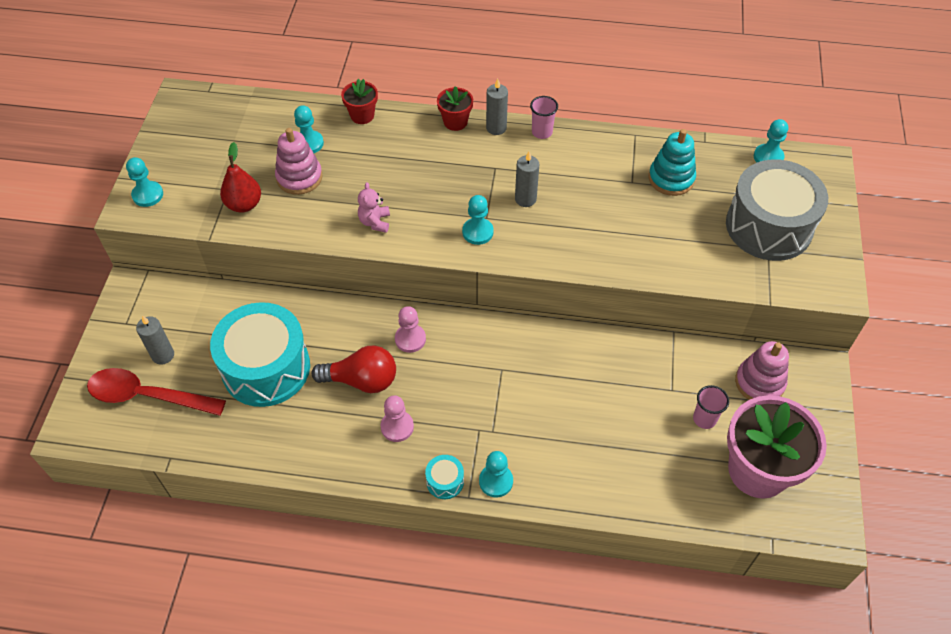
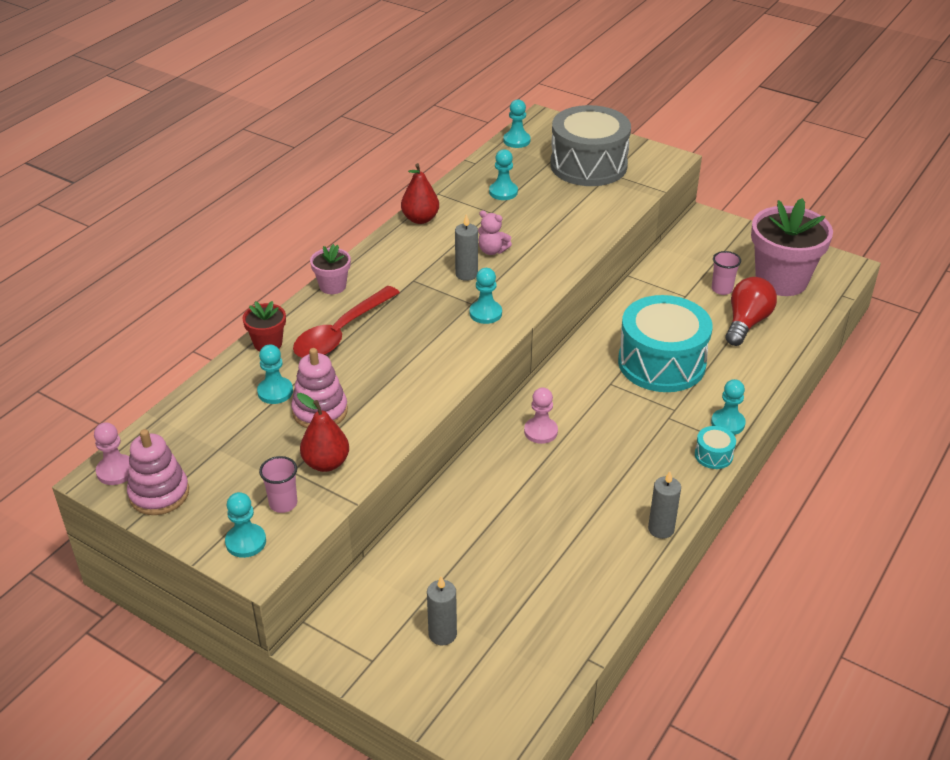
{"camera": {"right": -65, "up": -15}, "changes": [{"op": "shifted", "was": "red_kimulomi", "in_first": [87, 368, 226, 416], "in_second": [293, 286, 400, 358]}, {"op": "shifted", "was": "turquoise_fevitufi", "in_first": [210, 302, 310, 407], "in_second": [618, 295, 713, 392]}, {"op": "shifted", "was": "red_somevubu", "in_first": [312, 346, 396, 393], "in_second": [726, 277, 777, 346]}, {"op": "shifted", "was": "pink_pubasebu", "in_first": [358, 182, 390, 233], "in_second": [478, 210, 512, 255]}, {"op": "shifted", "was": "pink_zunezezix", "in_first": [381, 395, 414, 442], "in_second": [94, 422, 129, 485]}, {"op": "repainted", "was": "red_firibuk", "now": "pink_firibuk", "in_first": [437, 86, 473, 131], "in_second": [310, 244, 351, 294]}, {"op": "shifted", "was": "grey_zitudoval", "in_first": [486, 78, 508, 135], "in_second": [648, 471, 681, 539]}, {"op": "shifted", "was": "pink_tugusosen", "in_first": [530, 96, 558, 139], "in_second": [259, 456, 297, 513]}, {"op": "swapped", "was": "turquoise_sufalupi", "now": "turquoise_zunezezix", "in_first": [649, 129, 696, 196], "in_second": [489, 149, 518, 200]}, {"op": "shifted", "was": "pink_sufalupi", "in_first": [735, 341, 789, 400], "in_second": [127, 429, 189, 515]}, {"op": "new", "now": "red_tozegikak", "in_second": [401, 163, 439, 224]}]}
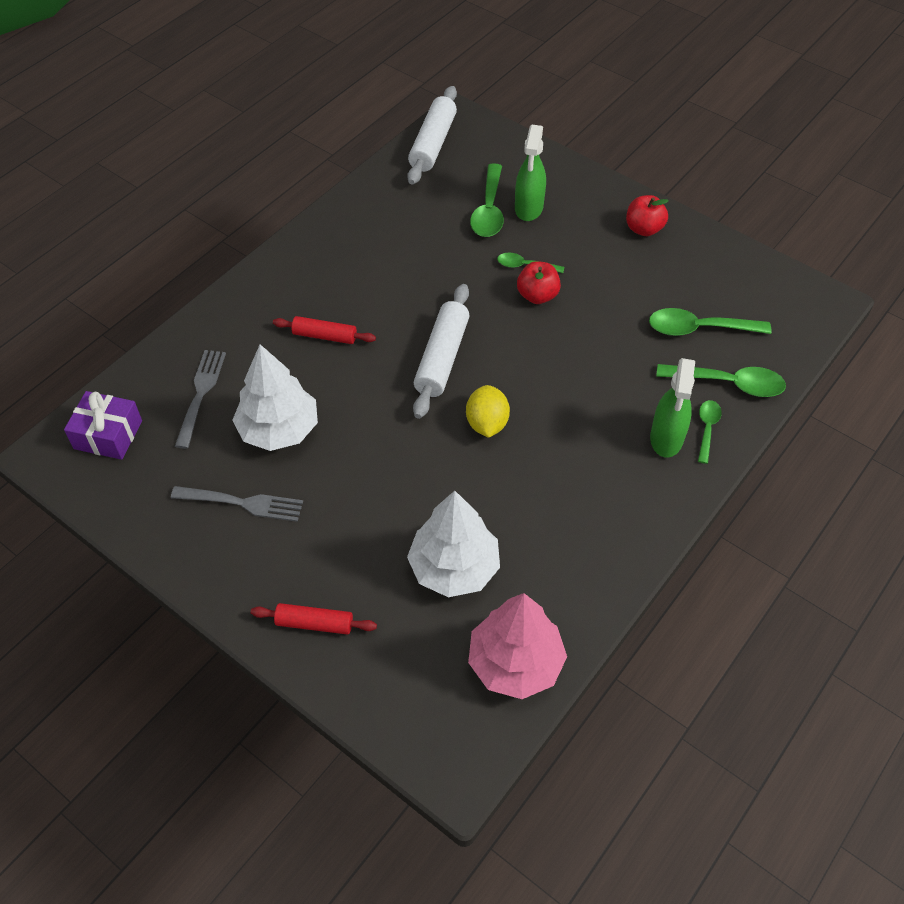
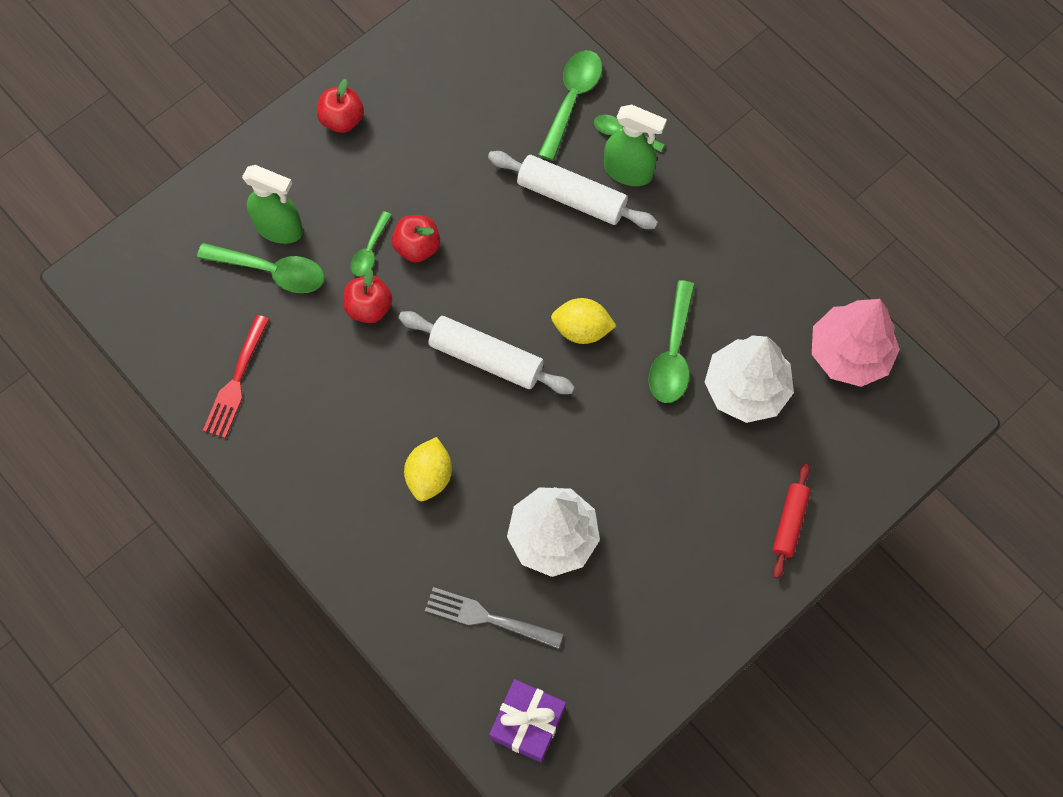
{"camera": {"right": -80, "up": 15}, "changes": [{"op": "gone", "was": "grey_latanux", "in_first": [171, 486, 303, 522]}, {"op": "swapped", "was": "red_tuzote", "now": "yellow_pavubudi", "in_first": [273, 316, 376, 344], "in_second": [404, 437, 452, 501]}, {"op": "shifted", "was": "white_tuzote", "in_first": [407, 86, 457, 185], "in_second": [488, 151, 658, 229]}, {"op": "shifted", "was": "green_kimulomi", "in_first": [649, 308, 772, 336], "in_second": [648, 280, 695, 403]}, {"op": "new", "now": "red_latanux", "in_second": [203, 315, 269, 438]}, {"op": "new", "now": "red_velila", "in_second": [343, 269, 392, 323]}]}
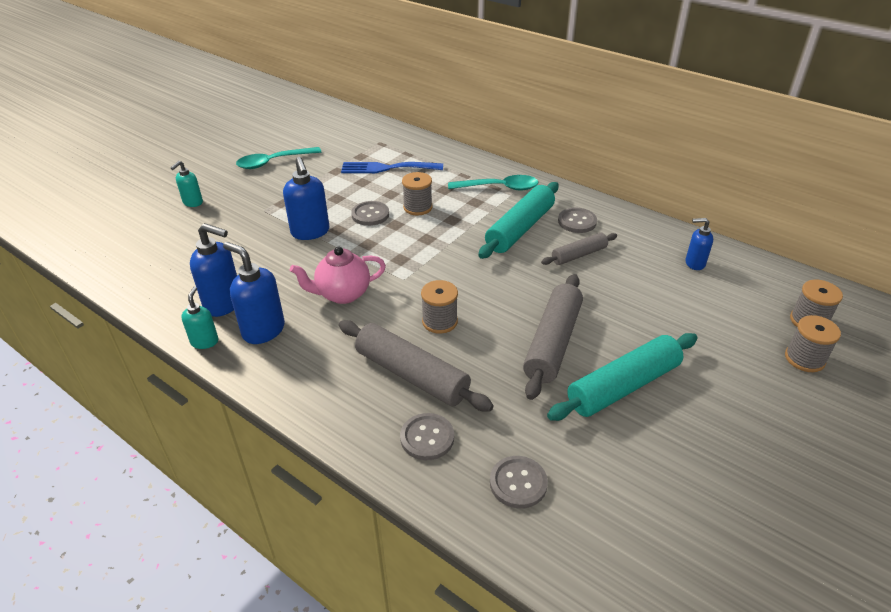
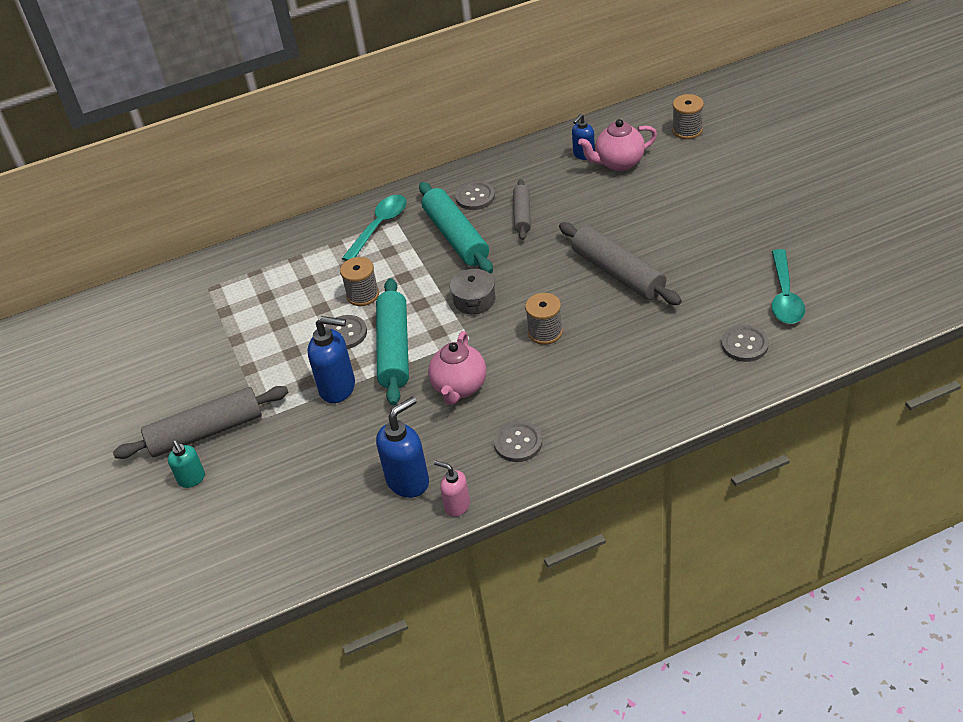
{"camera": {"right": -55, "up": 5}, "changes": [{"op": "repainted", "was": "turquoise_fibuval", "now": "pink_fibuval", "in_first": [181, 286, 218, 349], "in_second": [434, 461, 470, 517]}, {"op": "gone", "was": "blue_fibuval", "in_first": [223, 242, 285, 344]}, {"op": "shifted", "was": "turquoise_kimulomi", "in_first": [236, 147, 321, 169], "in_second": [772, 249, 805, 324]}, {"op": "shifted", "was": "grey_tuzote", "in_first": [339, 320, 494, 412], "in_second": [113, 386, 288, 459]}, {"op": "gone", "was": "blue_latanux", "in_first": [341, 162, 443, 173]}, {"op": "shifted", "was": "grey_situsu", "in_first": [400, 413, 454, 460], "in_second": [494, 421, 542, 462]}, {"op": "shifted", "was": "turquoise_tuzote", "in_first": [547, 333, 698, 421], "in_second": [376, 278, 409, 405]}, {"op": "gone", "was": "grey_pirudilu", "in_first": [785, 315, 841, 372]}, {"op": "new", "now": "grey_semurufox", "in_second": [450, 268, 495, 314]}, {"op": "new", "now": "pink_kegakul", "in_second": [578, 119, 657, 171]}]}
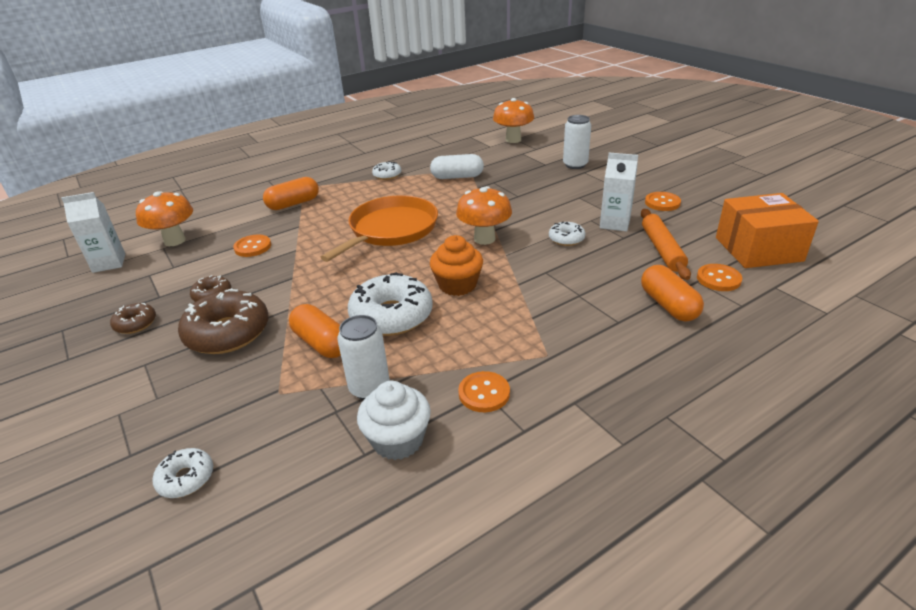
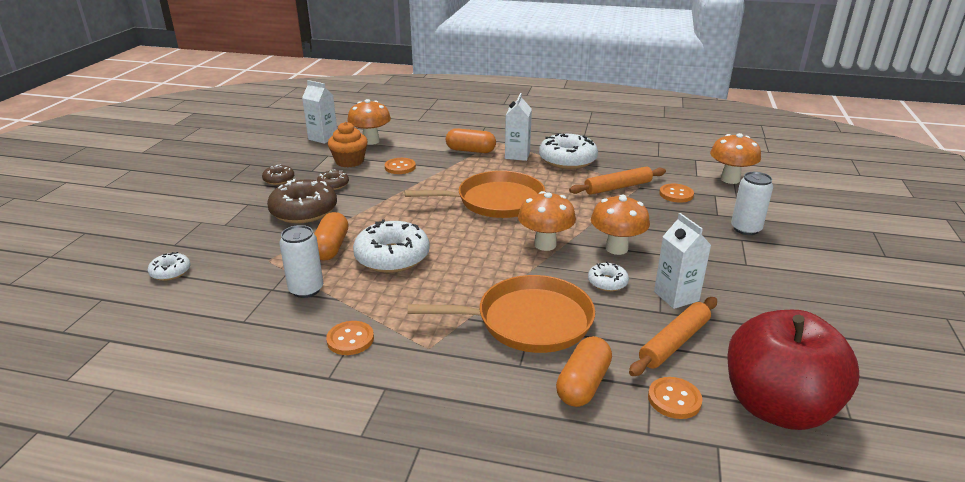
{"camera": {"right": 45, "up": -5}, "changes": [{"op": "gone", "was": "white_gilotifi", "in_first": [357, 381, 431, 460]}, {"op": "scaled", "was": "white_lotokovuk", "in_first": [372, 161, 401, 180], "in_second": [539, 133, 598, 169], "ratio": 1.98}, {"op": "swapped", "was": "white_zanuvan", "now": "orange_tuzote", "in_first": [430, 154, 484, 179], "in_second": [569, 167, 666, 195]}, {"op": "shifted", "was": "orange_gilotifi", "in_first": [430, 235, 483, 296], "in_second": [328, 122, 368, 168]}, {"op": "shifted", "was": "orange_situsu", "in_first": [645, 192, 681, 211], "in_second": [659, 184, 694, 203]}, {"op": "swapped", "was": "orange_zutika", "now": "red_velila", "in_first": [716, 193, 819, 268], "in_second": [727, 310, 859, 430]}, {"op": "new", "now": "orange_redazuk", "in_second": [408, 275, 595, 353]}, {"op": "new", "now": "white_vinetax", "in_second": [505, 93, 532, 161]}, {"op": "new", "now": "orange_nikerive", "in_second": [591, 195, 650, 255]}]}
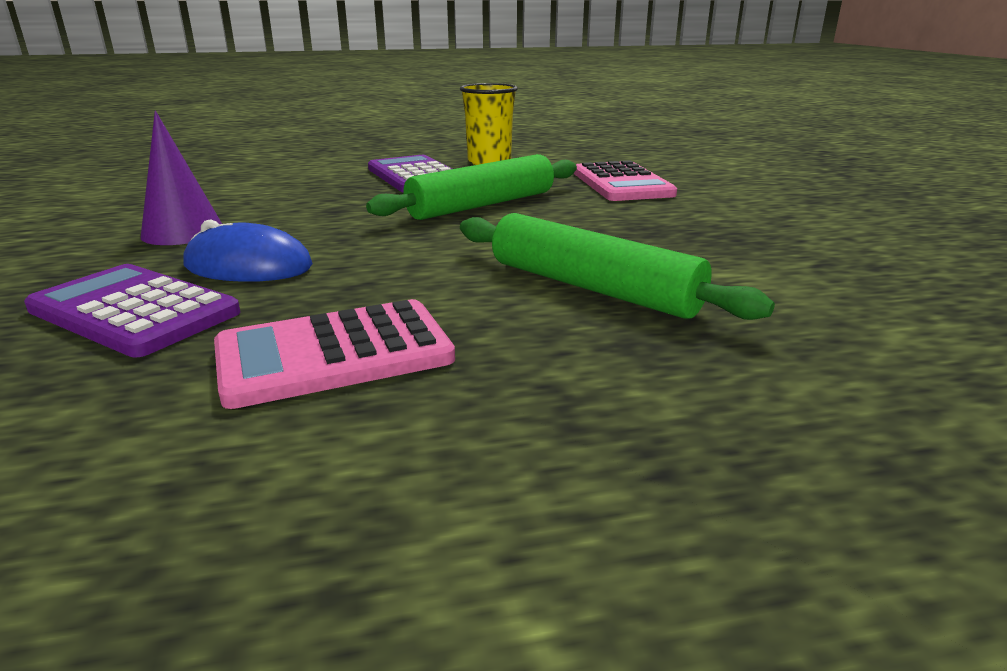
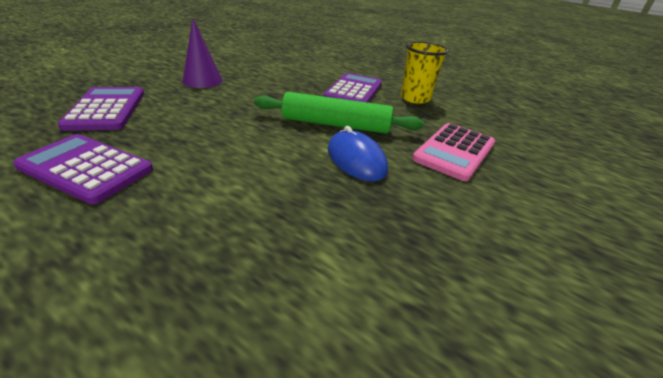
{"camera": {"right": 45, "up": 10}, "changes": [{"op": "shifted", "was": "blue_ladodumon", "in_first": [183, 220, 313, 282], "in_second": [328, 126, 388, 181]}, {"op": "repainted", "was": "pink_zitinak", "now": "purple_zitinak", "in_first": [214, 299, 455, 409], "in_second": [13, 134, 153, 204]}, {"op": "gone", "was": "green_tuzote", "in_first": [460, 213, 775, 320]}]}
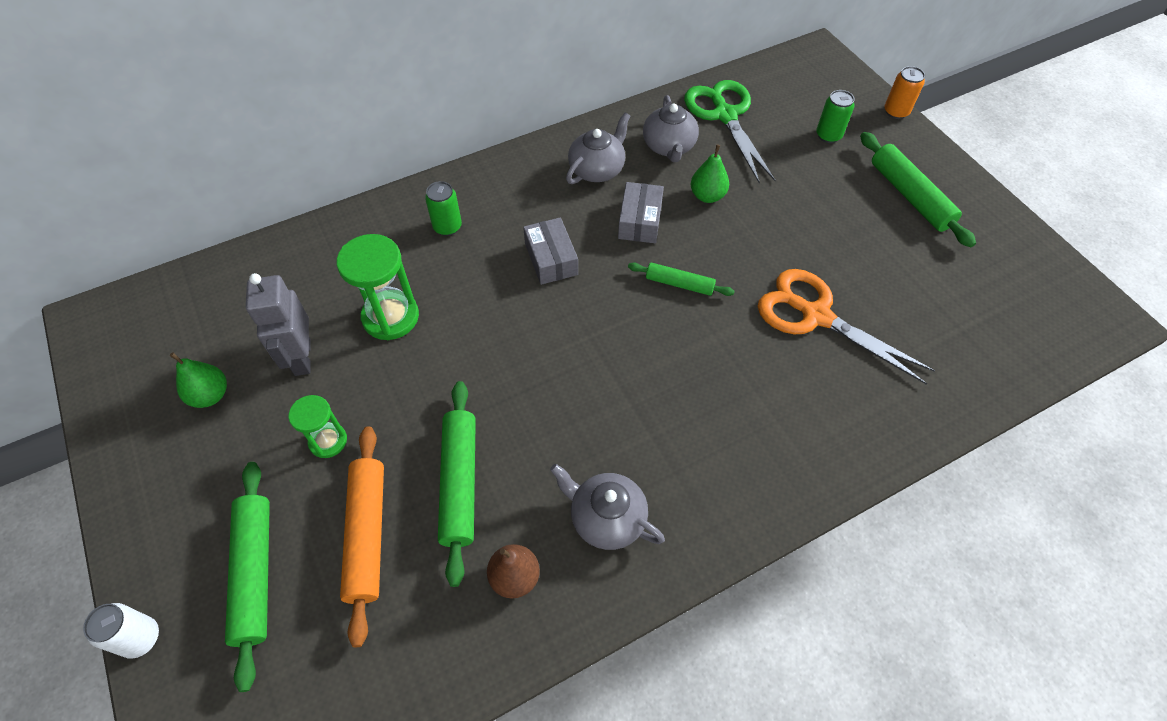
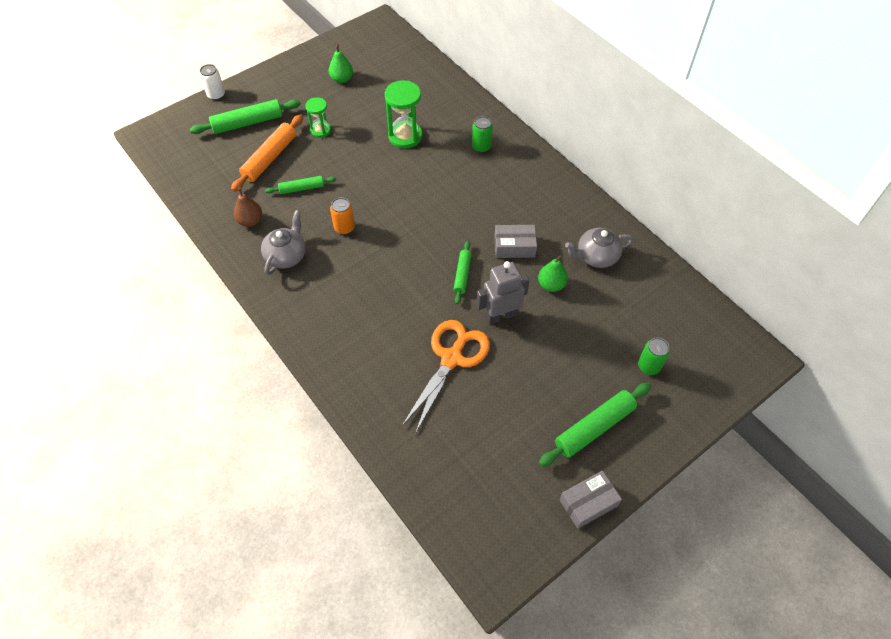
{"camera": {"right": 80, "up": 0}, "changes": [{"op": "shifted", "was": "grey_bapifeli", "in_first": [246, 273, 311, 376], "in_second": [476, 261, 530, 324]}, {"op": "rotated", "was": "orange_tuzote", "in_first": [340, 426, 384, 647], "in_second": [231, 114, 303, 192], "clockwise": -45}, {"op": "scaled", "was": "green_tuzote", "in_first": [438, 381, 476, 587], "in_second": [265, 176, 336, 194], "ratio": 0.6}, {"op": "shifted", "was": "grey_zutika", "in_first": [523, 217, 578, 285], "in_second": [559, 471, 622, 529]}, {"op": "gone", "was": "grey_kegakul", "in_first": [566, 112, 630, 184]}, {"op": "gone", "was": "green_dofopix", "in_first": [684, 80, 776, 184]}, {"op": "shifted", "was": "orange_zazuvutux", "in_first": [884, 66, 925, 119], "in_second": [330, 197, 355, 235]}]}
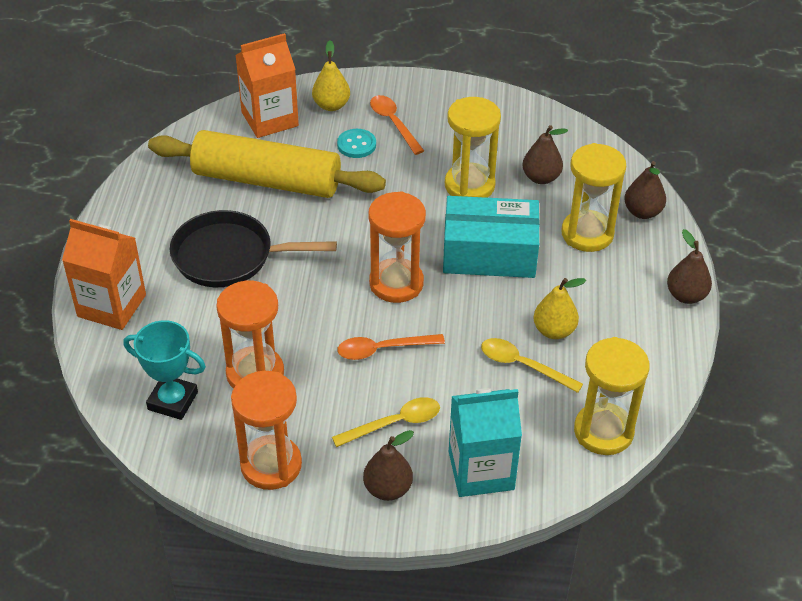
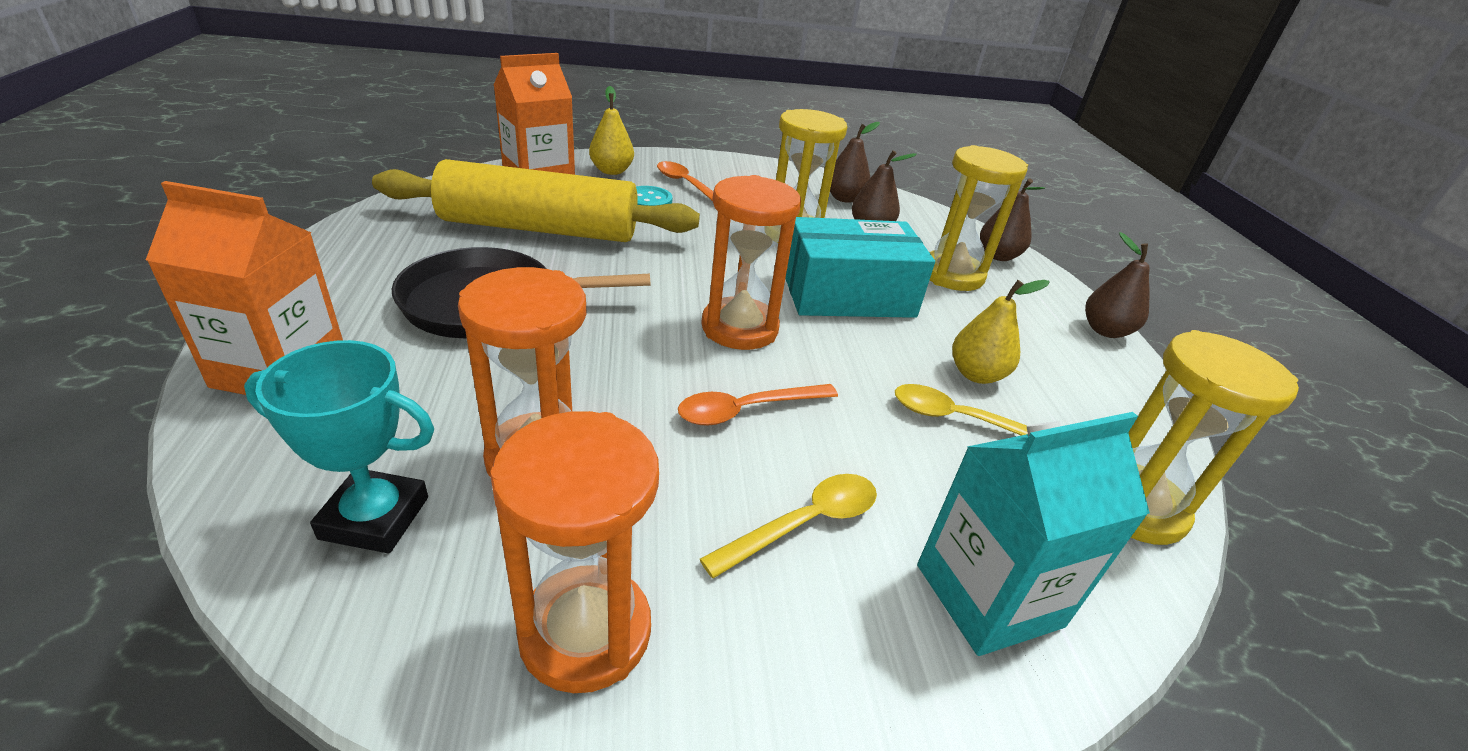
{"camera": {"right": -15, "up": -10}, "changes": [{"op": "shifted", "was": "brown_tozegikak", "in_first": [363, 430, 414, 501], "in_second": [830, 122, 880, 203]}]}
